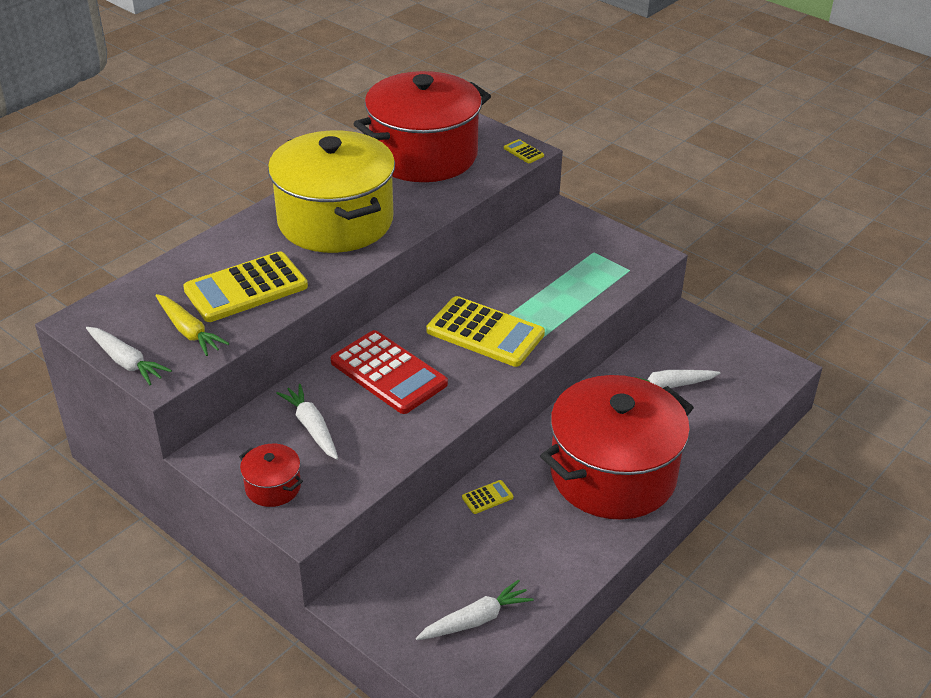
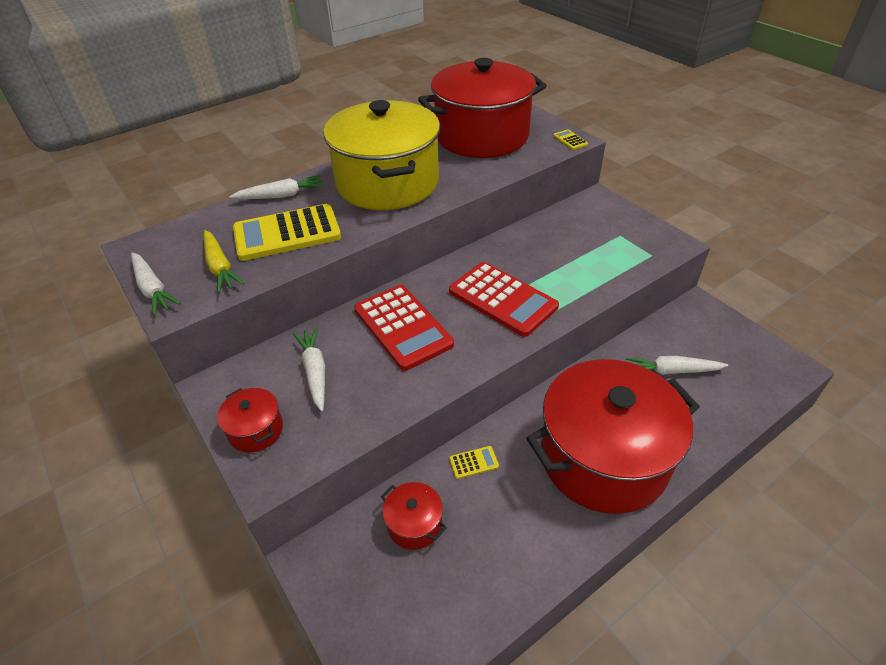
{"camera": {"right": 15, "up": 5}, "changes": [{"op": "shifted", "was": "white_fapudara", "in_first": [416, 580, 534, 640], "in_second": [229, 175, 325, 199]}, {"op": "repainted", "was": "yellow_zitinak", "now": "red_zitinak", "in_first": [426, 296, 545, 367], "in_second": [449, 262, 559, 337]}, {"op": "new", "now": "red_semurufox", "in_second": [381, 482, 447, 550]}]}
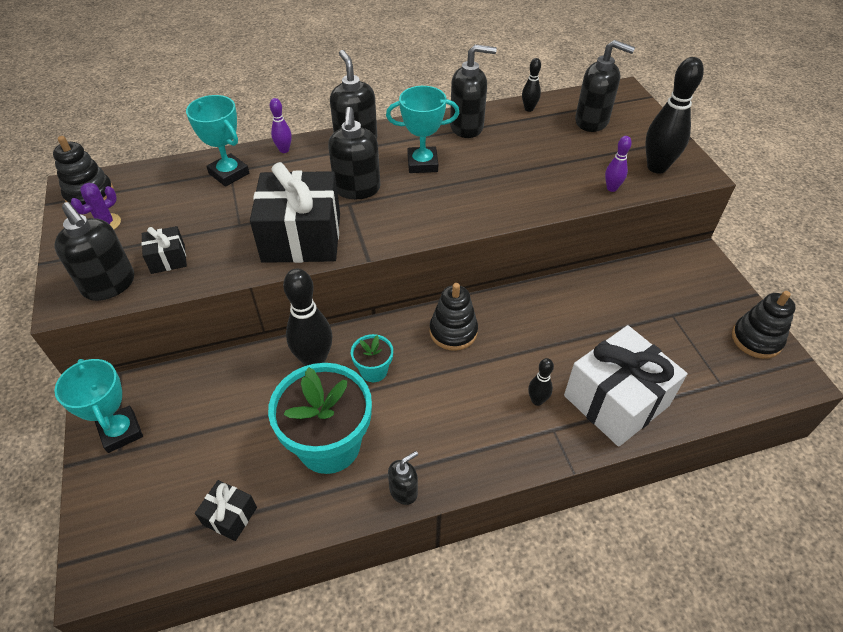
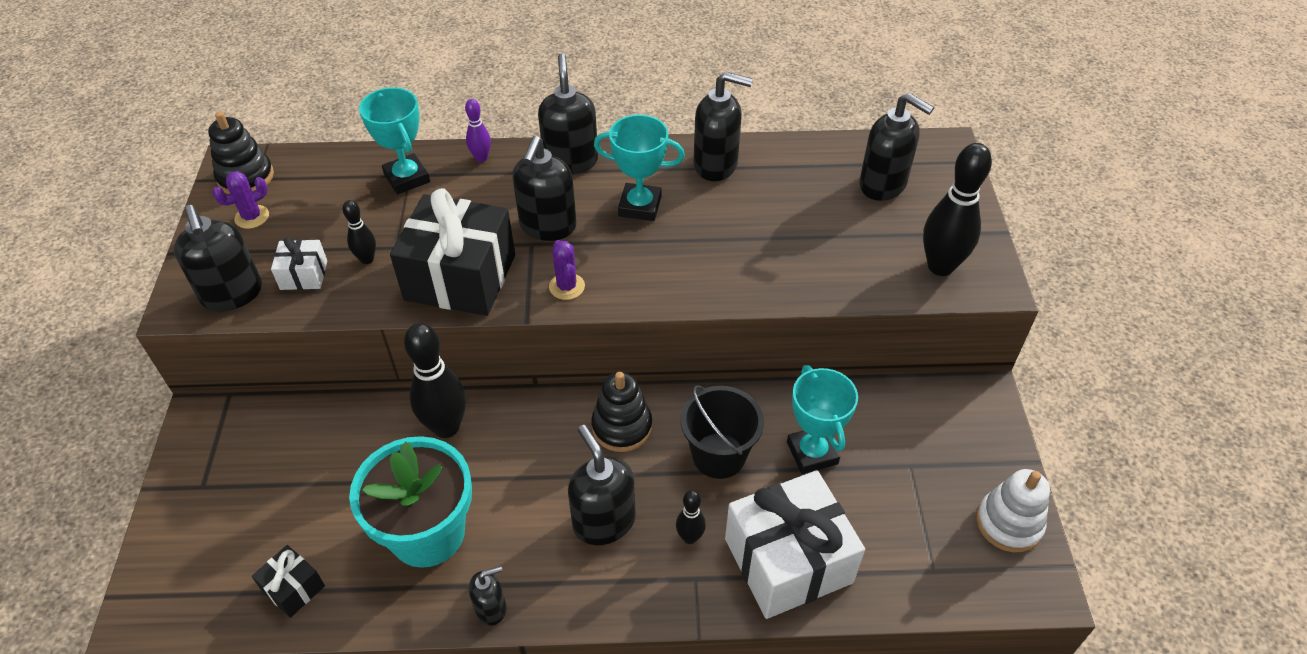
{"camera": {"right": 15, "up": 0}, "changes": [{"op": "shifted", "was": "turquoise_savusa", "in_first": [54, 359, 143, 453], "in_second": [787, 365, 858, 474]}, {"op": "repainted", "was": "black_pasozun", "now": "white_pasozun", "in_first": [141, 226, 187, 274], "in_second": [271, 237, 327, 290]}, {"op": "gone", "was": "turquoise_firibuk", "in_first": [351, 334, 393, 382]}, {"op": "shifted", "was": "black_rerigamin", "in_first": [522, 58, 541, 112], "in_second": [342, 200, 376, 264]}, {"op": "gone", "was": "purple_rerigamin", "in_first": [605, 136, 632, 192]}, {"op": "repainted", "was": "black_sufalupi", "now": "white_sufalupi", "in_first": [732, 291, 796, 359], "in_second": [976, 469, 1050, 552]}, {"op": "new", "now": "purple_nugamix", "in_second": [549, 240, 585, 300]}, {"op": "new", "now": "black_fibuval", "in_second": [568, 425, 636, 545]}, {"op": "new", "now": "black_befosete", "in_second": [680, 385, 764, 479]}]}
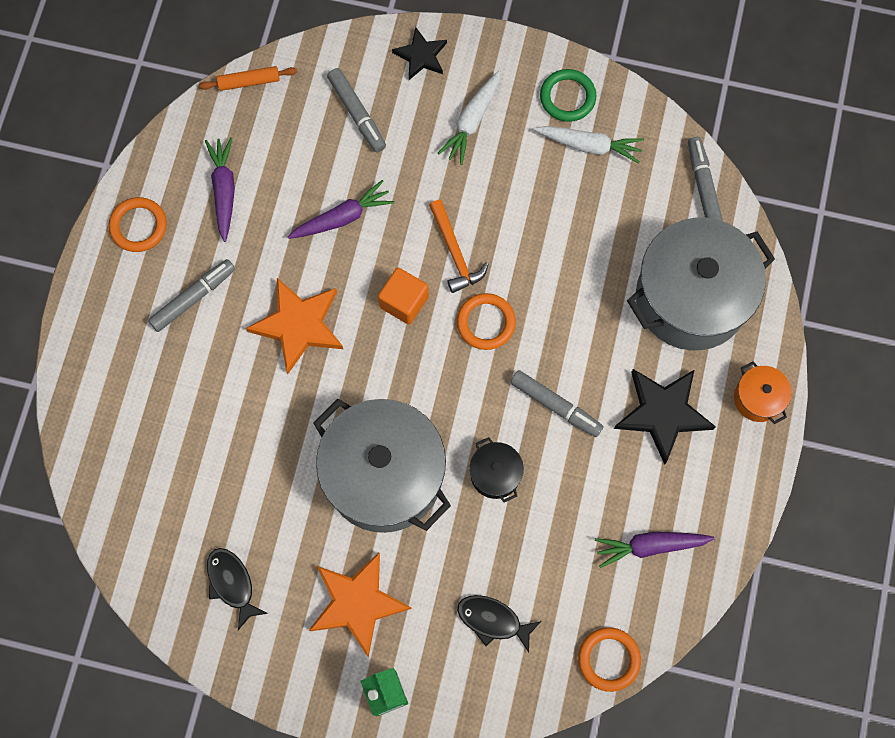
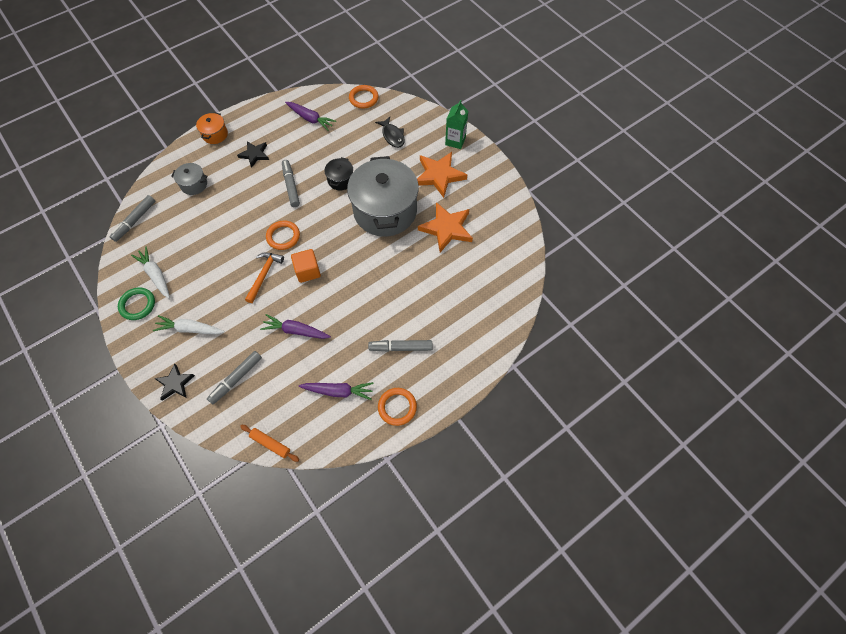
{"camera": {"right": -140, "up": -10}, "changes": [{"op": "rotated", "was": "purple_fapudara", "in_first": [205, 137, 235, 242], "in_second": [299, 382, 373, 400], "clockwise": -120}, {"op": "gone", "was": "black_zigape", "in_first": [207, 548, 268, 630]}, {"op": "shifted", "was": "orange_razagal", "in_first": [246, 278, 343, 374], "in_second": [418, 202, 473, 252]}, {"op": "rotated", "was": "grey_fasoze", "in_first": [327, 68, 386, 152], "in_second": [207, 351, 262, 404], "clockwise": -150}, {"op": "rotated", "was": "white_fapudara", "in_first": [438, 70, 501, 165], "in_second": [153, 315, 224, 334], "clockwise": -150}, {"op": "scaled", "was": "black_razagal", "in_first": [614, 369, 716, 465], "in_second": [237, 141, 269, 168], "ratio": 0.6}, {"op": "scaled", "was": "grey_semurufox", "in_first": [627, 218, 775, 350], "in_second": [171, 163, 208, 195], "ratio": 0.43}]}
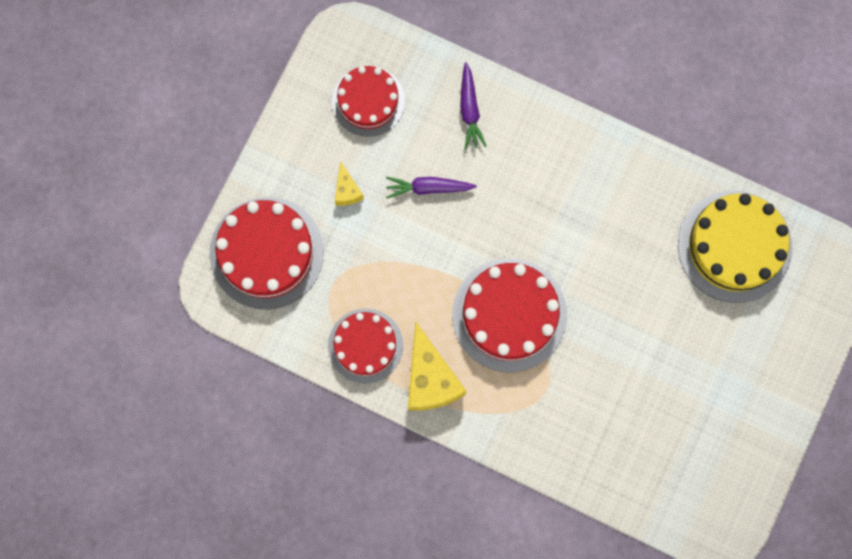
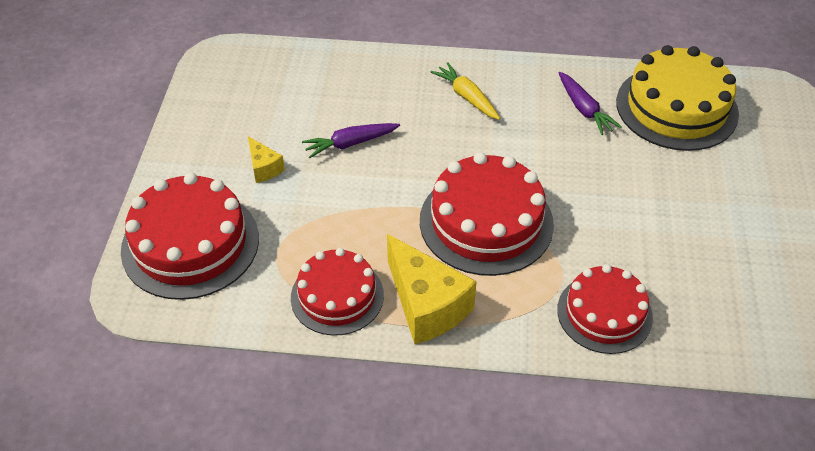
{"camera": {"right": -20, "up": -30}, "changes": [{"op": "shifted", "was": "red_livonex", "in_first": [332, 66, 405, 137], "in_second": [557, 264, 653, 354]}, {"op": "shifted", "was": "purple_fapudara", "in_first": [460, 62, 487, 150], "in_second": [558, 72, 622, 135]}, {"op": "new", "now": "yellow_fapudara", "in_second": [431, 62, 500, 120]}]}
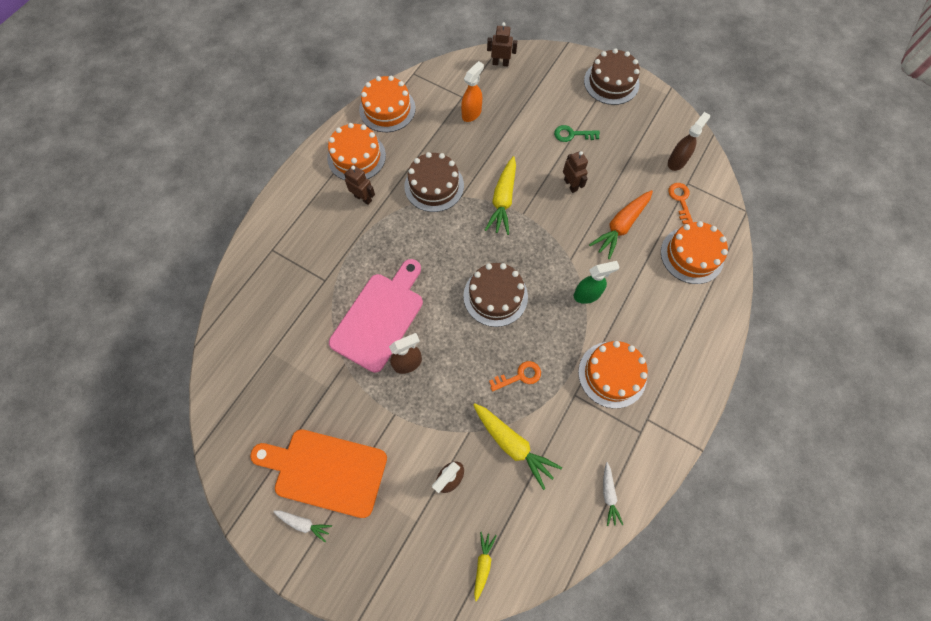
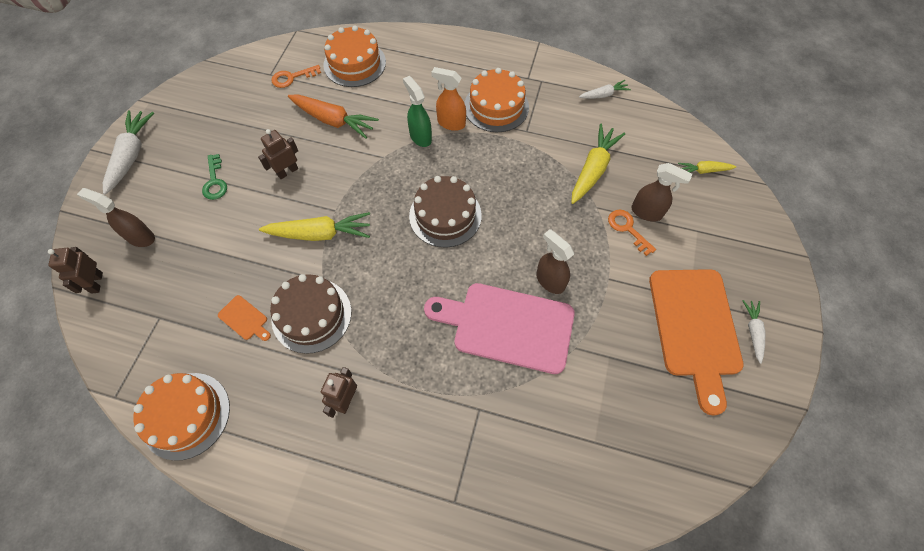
{"camera": {"right": -105, "up": -5}, "changes": [{"op": "gone", "was": "orange_livonex", "in_first": [327, 123, 386, 180]}, {"op": "shifted", "was": "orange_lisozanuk", "in_first": [461, 61, 484, 122], "in_second": [431, 67, 466, 131]}, {"op": "shifted", "was": "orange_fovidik", "in_first": [489, 361, 541, 391], "in_second": [608, 210, 656, 256]}, {"op": "swapped", "was": "brown_livonex", "now": "white_fapudara", "in_first": [584, 48, 640, 105], "in_second": [103, 110, 154, 195]}, {"op": "shifted", "was": "brown_lisozanuk", "in_first": [668, 112, 710, 171], "in_second": [77, 188, 155, 247]}, {"op": "new", "now": "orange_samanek", "in_second": [218, 295, 271, 341]}]}
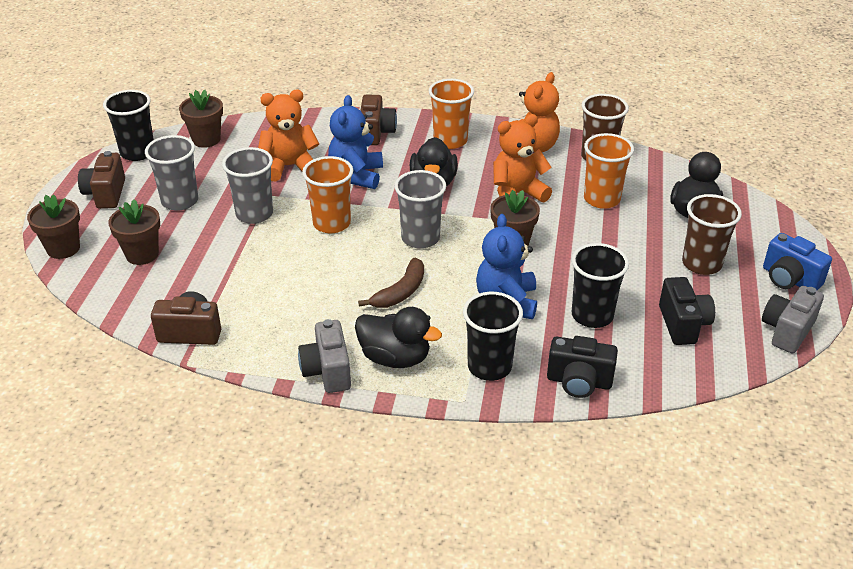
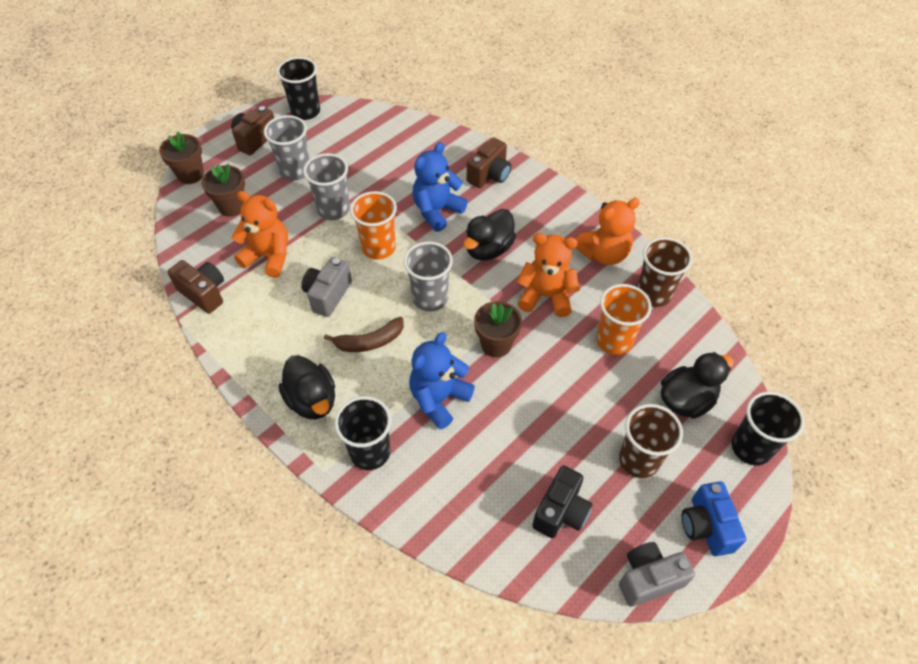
{"camera": {"right": 35, "up": 15}, "changes": [{"op": "gone", "was": "brown_firibuk", "in_first": [179, 90, 223, 148]}, {"op": "shifted", "was": "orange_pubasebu", "in_first": [258, 90, 319, 181], "in_second": [232, 191, 288, 278]}, {"op": "shifted", "was": "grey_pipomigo", "in_first": [298, 319, 351, 393], "in_second": [301, 257, 352, 317]}, {"op": "gone", "was": "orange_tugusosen", "in_first": [429, 79, 474, 149]}, {"op": "gone", "was": "black_pipomigo", "in_first": [547, 336, 618, 398]}, {"op": "shifted", "was": "black_tugusosen", "in_first": [572, 243, 629, 328], "in_second": [732, 391, 805, 465]}]}
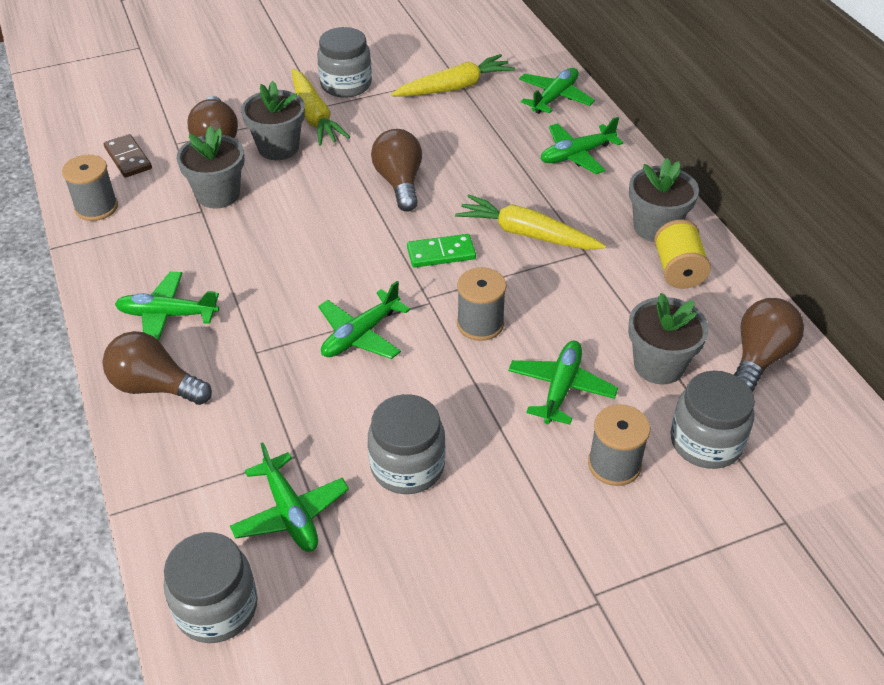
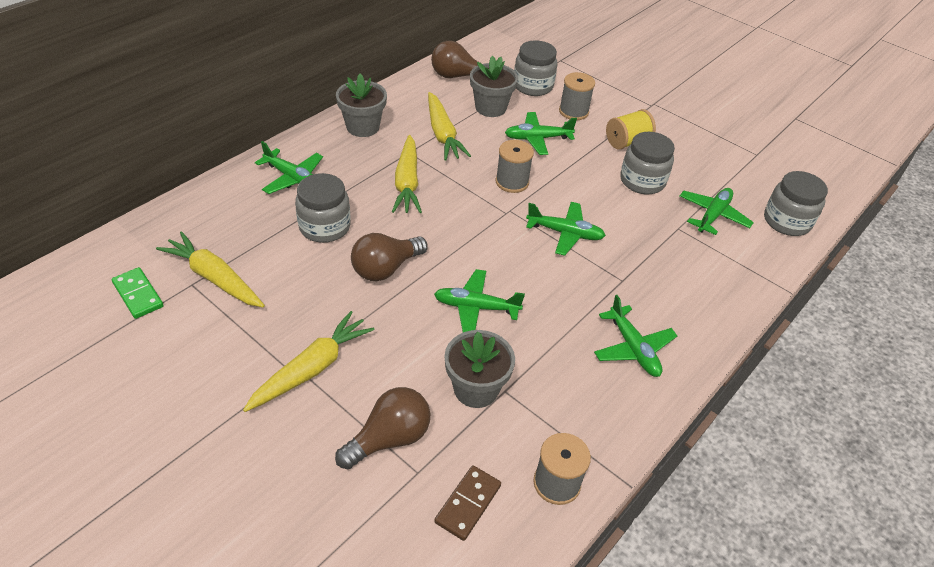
{"camera": {"right": -120, "up": 0}, "changes": [{"op": "gone", "was": "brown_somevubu", "in_first": [102, 331, 212, 405]}, {"op": "gone", "was": "grey_firibuk", "in_first": [241, 81, 305, 160]}, {"op": "shifted", "was": "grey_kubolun", "in_first": [317, 27, 372, 98], "in_second": [295, 173, 351, 243]}, {"op": "shifted", "was": "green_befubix", "in_first": [407, 234, 476, 268], "in_second": [112, 267, 164, 319]}, {"op": "shifted", "was": "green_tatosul", "in_first": [519, 68, 595, 114], "in_second": [434, 269, 525, 332]}, {"op": "shifted", "was": "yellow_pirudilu", "in_first": [654, 219, 711, 289], "in_second": [606, 109, 656, 150]}, {"op": "new", "now": "yellow_fapudara", "in_second": [428, 92, 471, 161]}]}
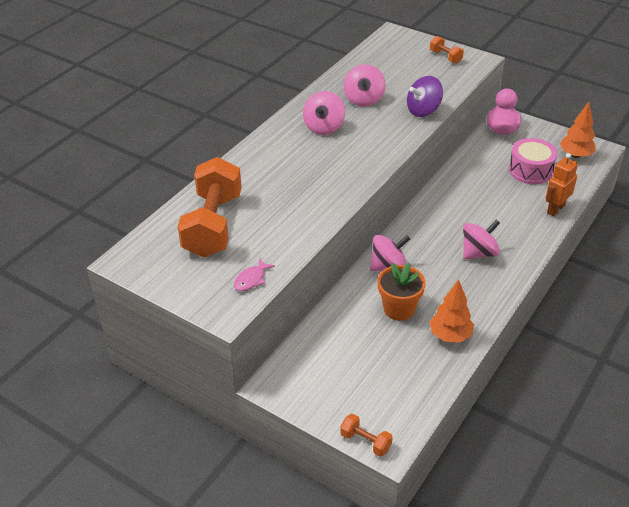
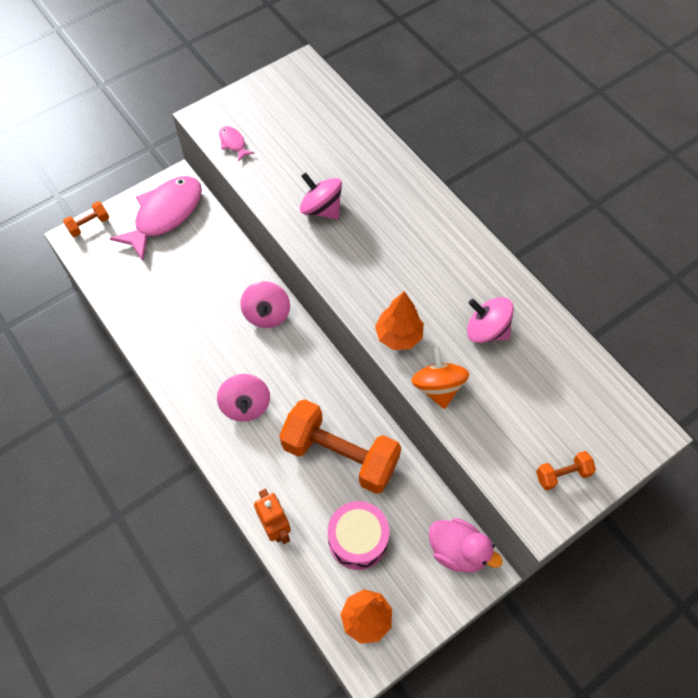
{"camera": {"right": 110, "up": 20}, "changes": [{"op": "shifted", "was": "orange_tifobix", "in_first": [178, 157, 242, 258], "in_second": [279, 399, 401, 494]}, {"op": "shifted", "was": "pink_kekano", "in_first": [303, 91, 345, 135], "in_second": [300, 173, 342, 219]}, {"op": "gone", "was": "orange_firibuk", "in_first": [378, 263, 426, 321]}, {"op": "repainted", "was": "purple_kekano", "now": "orange_kekano", "in_first": [407, 76, 443, 117], "in_second": [411, 347, 469, 409]}, {"op": "shifted", "was": "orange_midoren", "in_first": [430, 279, 474, 343], "in_second": [375, 291, 424, 350]}, {"op": "new", "now": "pink_zigape", "in_second": [110, 176, 202, 261]}]}
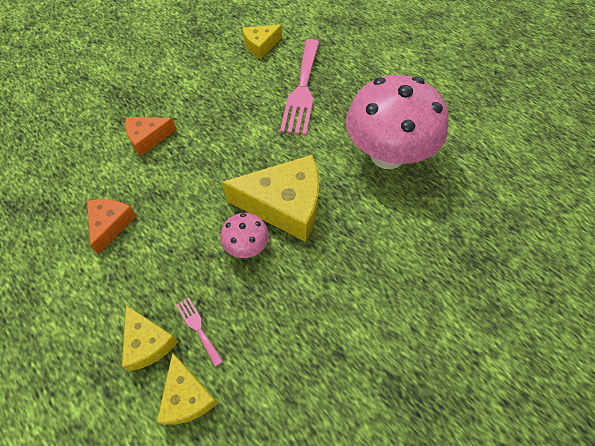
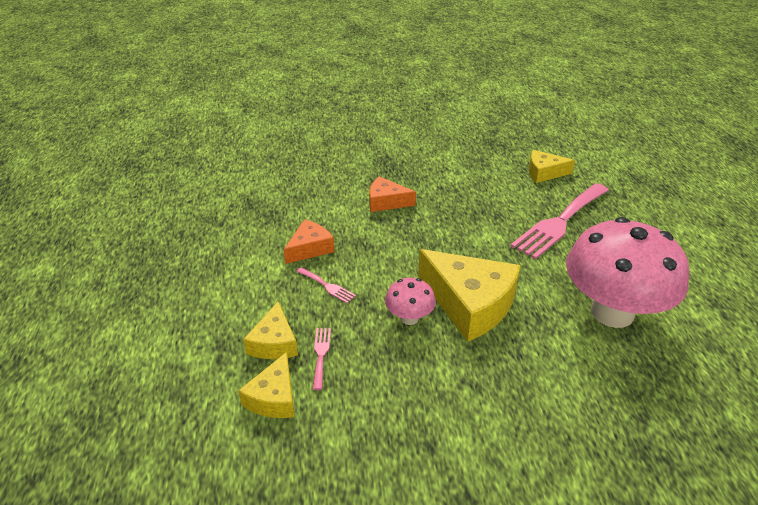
{"camera": {"right": 35, "up": -20}, "changes": [{"op": "new", "now": "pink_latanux", "in_second": [296, 267, 356, 303]}]}
